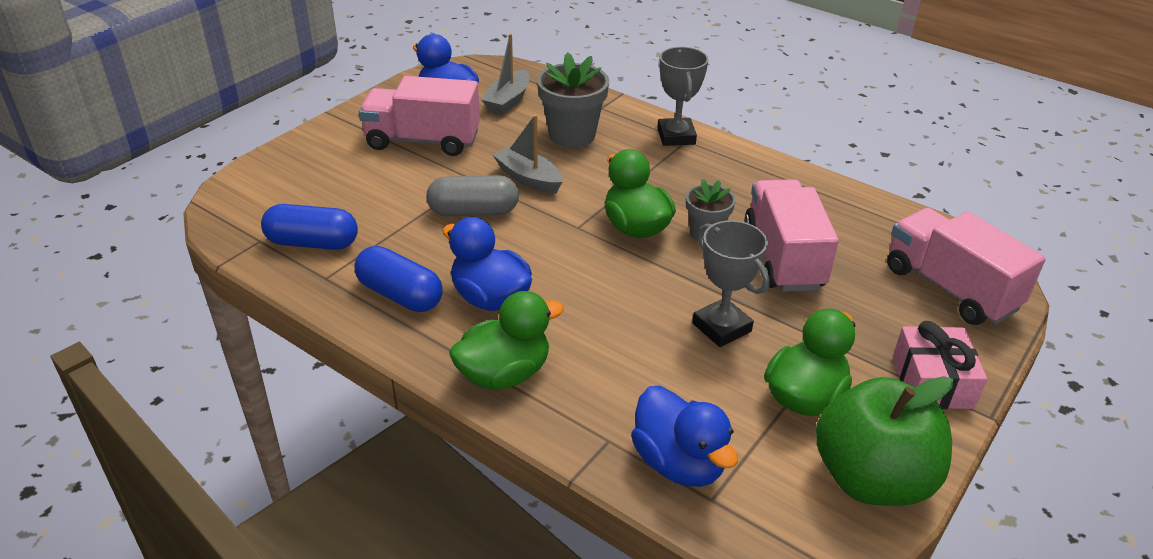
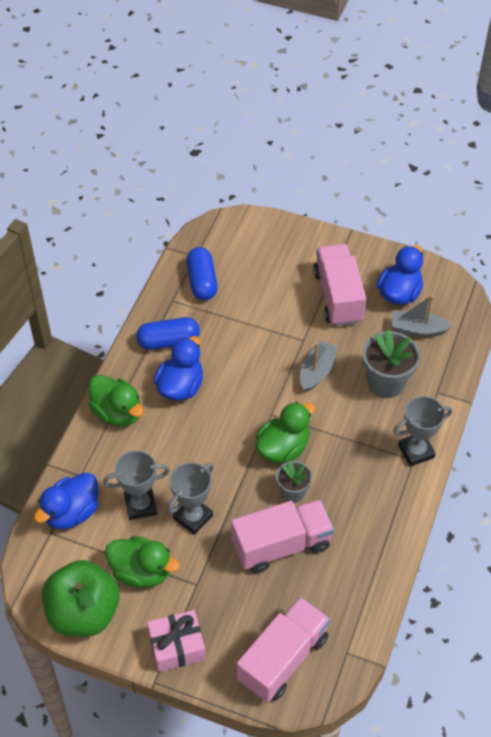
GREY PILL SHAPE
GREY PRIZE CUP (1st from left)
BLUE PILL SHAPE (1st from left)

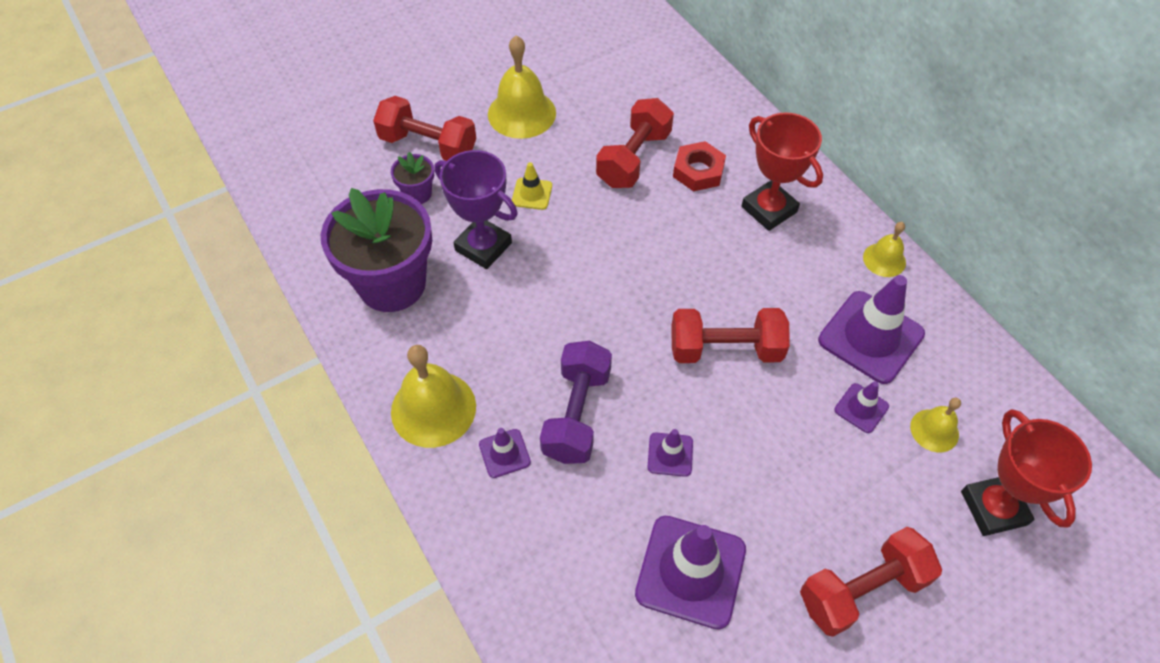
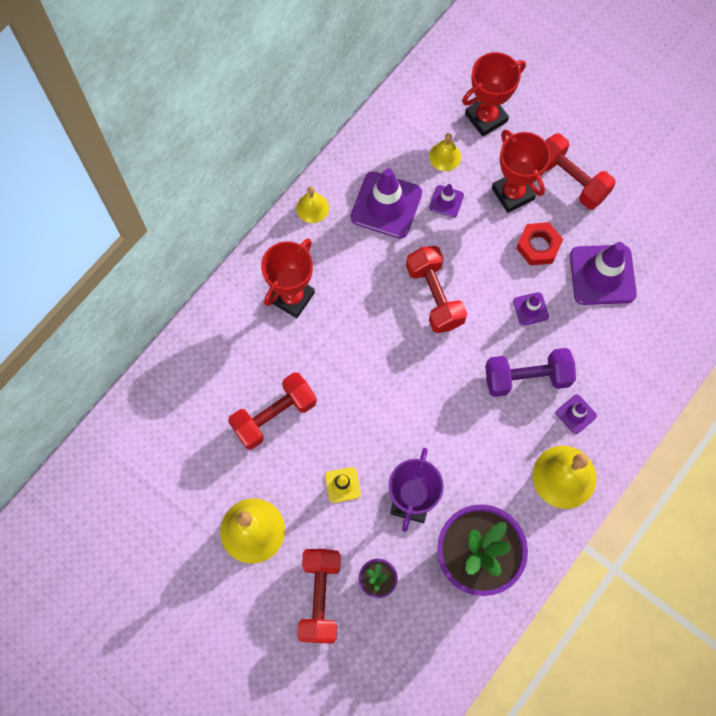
SCARLET PRIZE CUP (3rd from left)
SCARLET NUT
SCARLET HAND WEIGHT (1st from left)

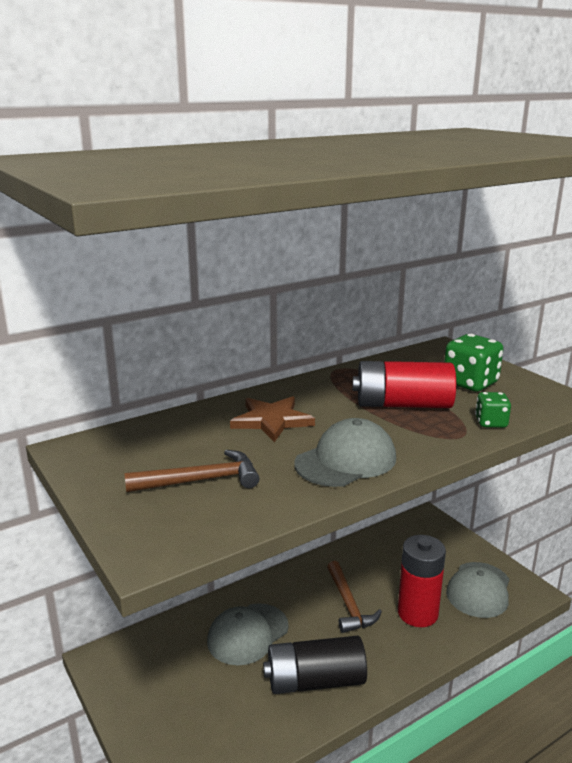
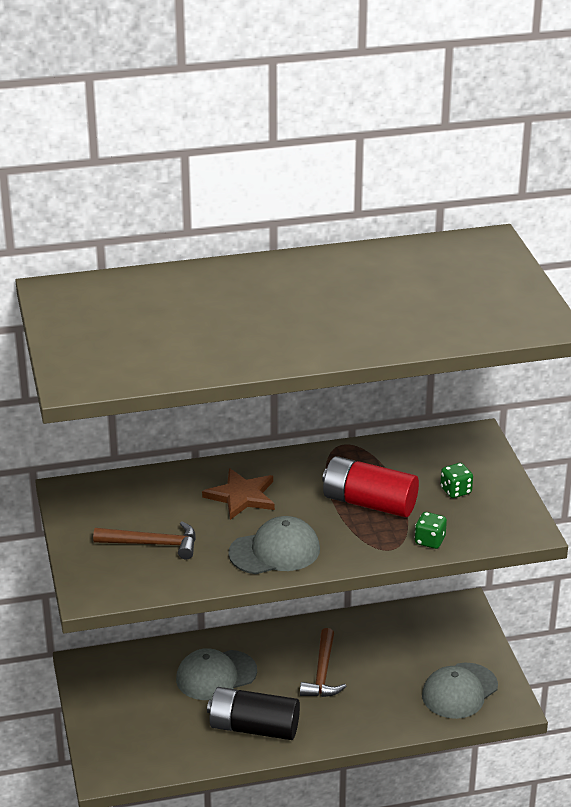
SCARLET POWER CELL (2nd from left in the first image)
LEAF-GREEN DIE (2nd from left)

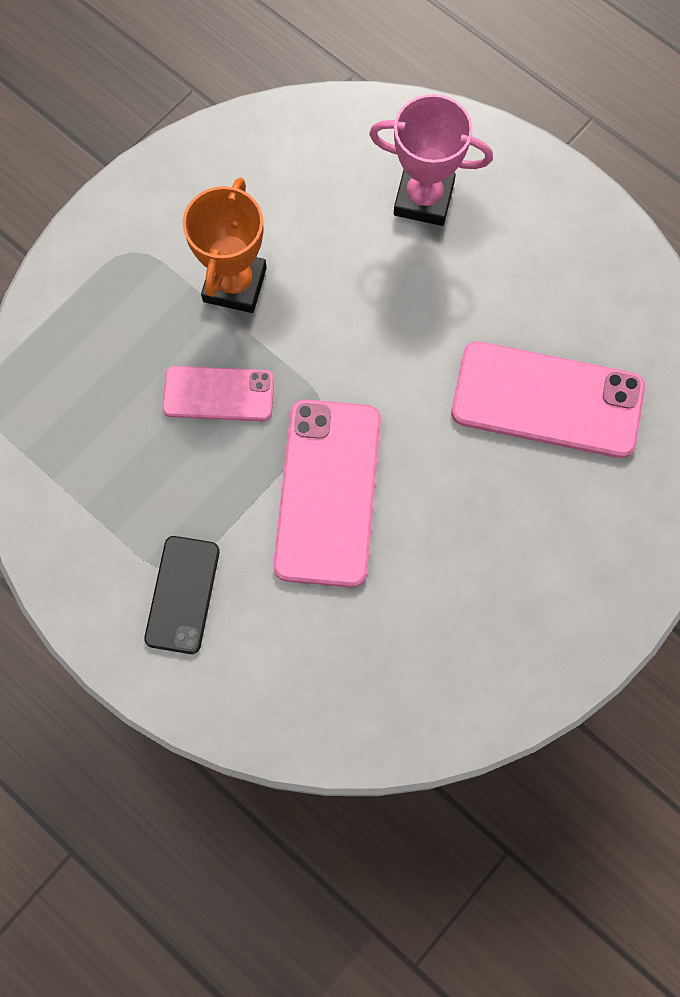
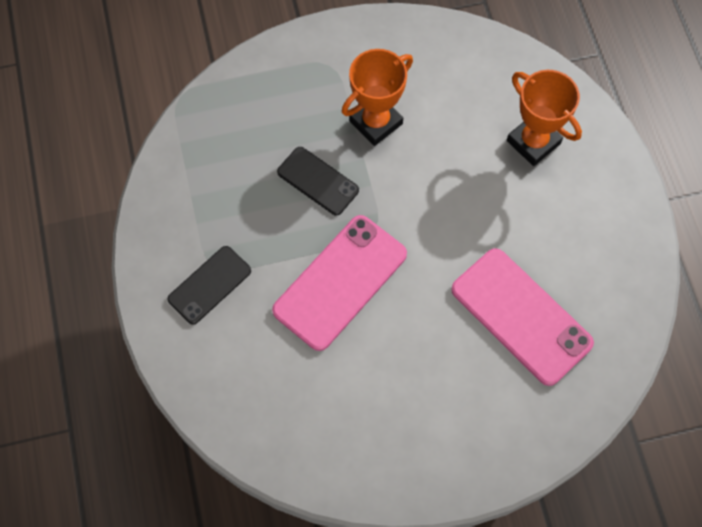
BLACK SMARTPHONE (2nd from left)
ORANGE PRIZE CUP (2nd from left)

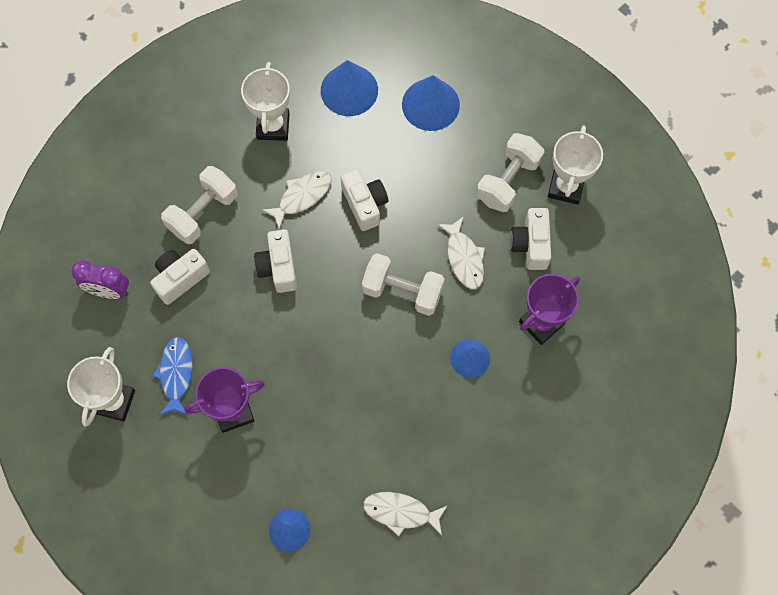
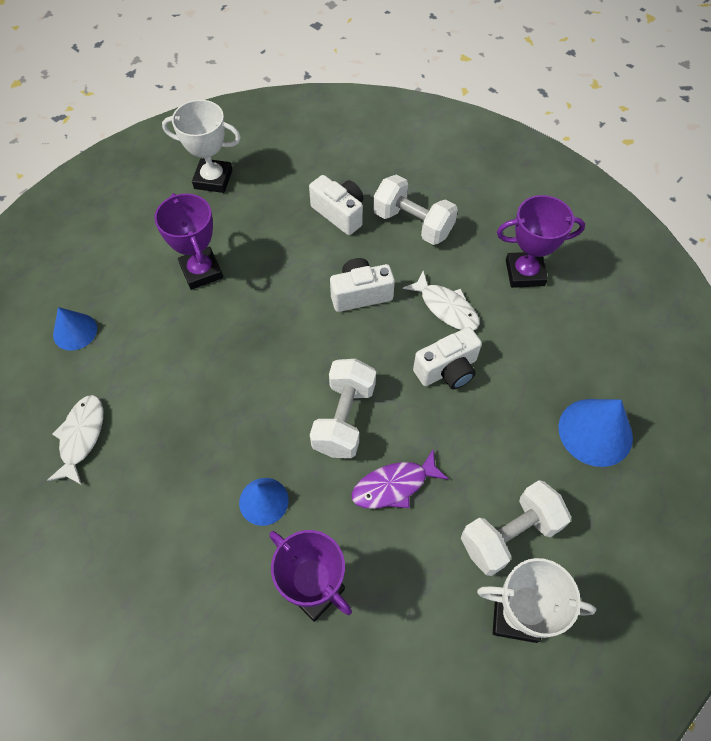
PURPLE ALARM CLOCK
BLUE FISH FIGURE
BLUE CONE (2nd from left in the first image)
WHITE PHOTO CAMERA (4th from left in the first image)
PURPLE PRIZE CUP (3rd from left)
PURPLE FISH FIGURE
WHITE HAND WEIGHT (3rd from left)

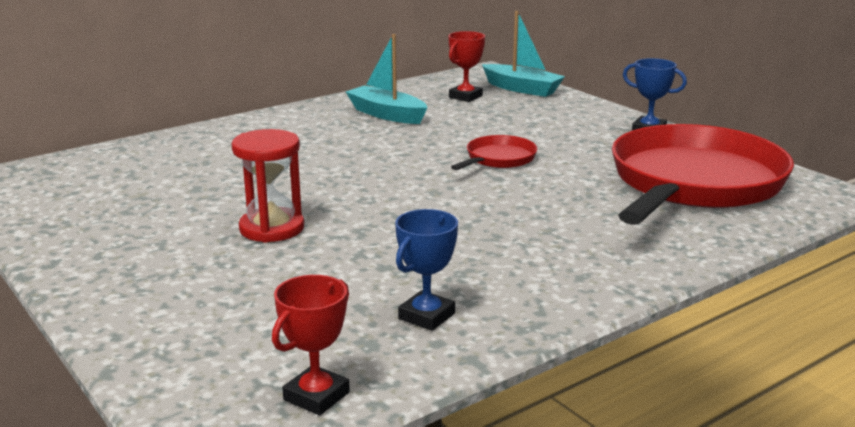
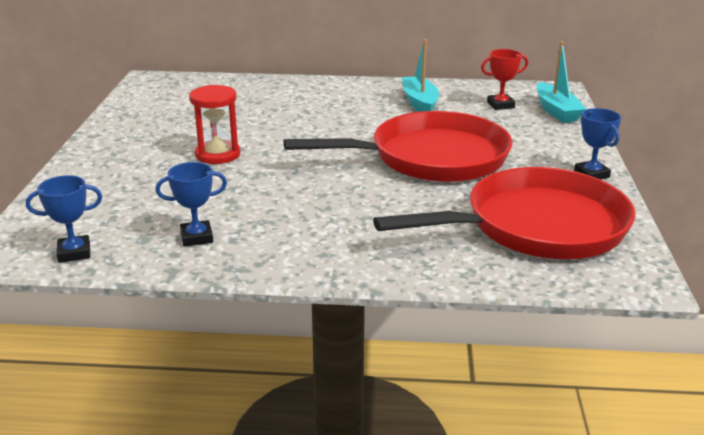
BLUE PRIZE CUP (1st from left)
SCARLET SKILLET (1st from left)

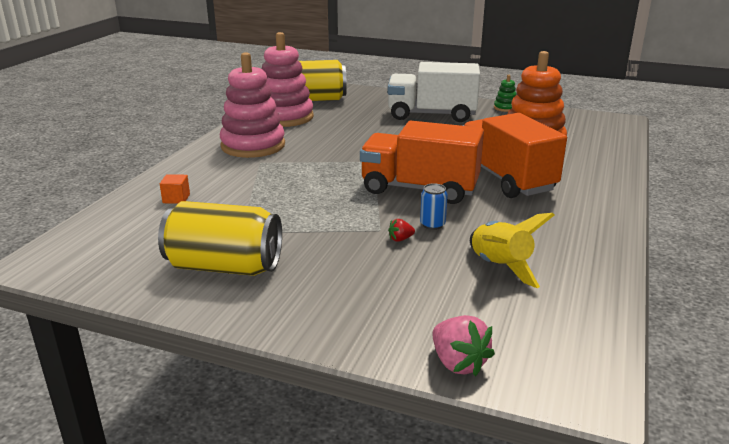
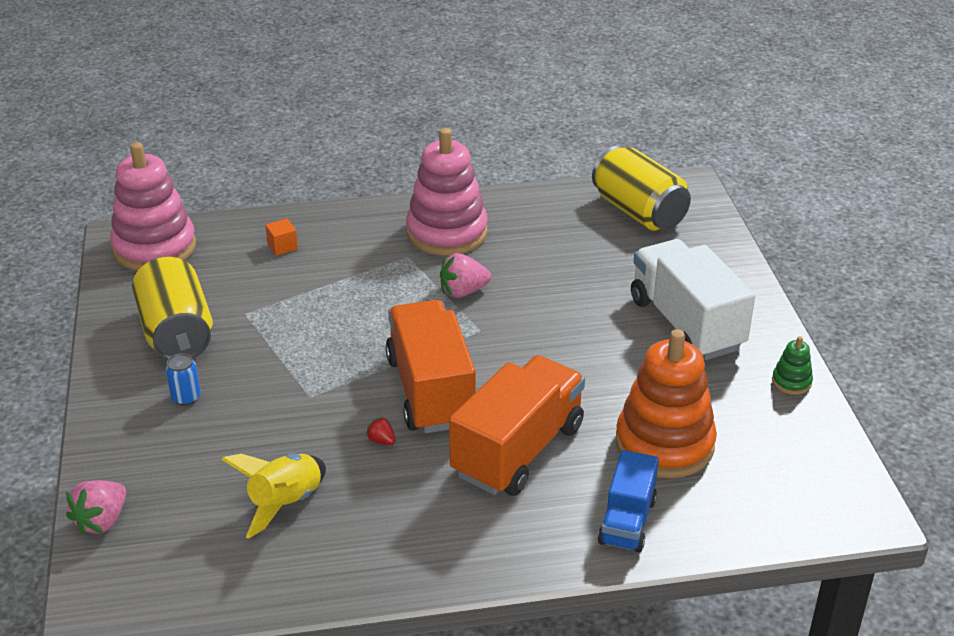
ROSE-PINK TOY STRAWBERRY (2nd from left)
BLUE TRUCK
ROSE-PINK STACKING TOY (1st from left)
SCARLET TOY STRAWBERRY
BLUE SODA CAN

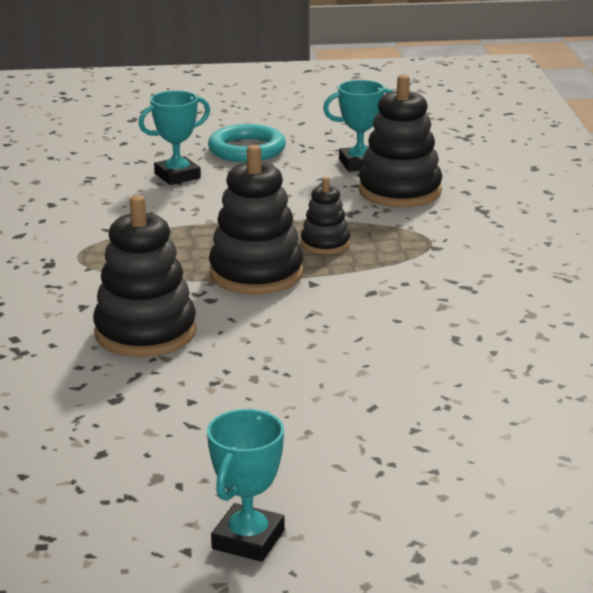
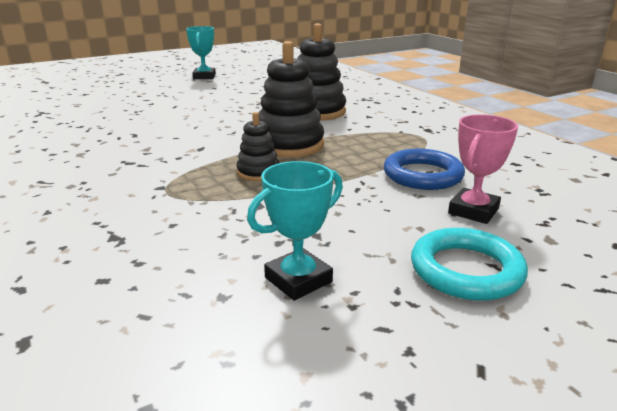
BLACK STACKING TOY (4th from left in the first image)
BLUE TORUS
ROSE-PINK PRIZE CUP

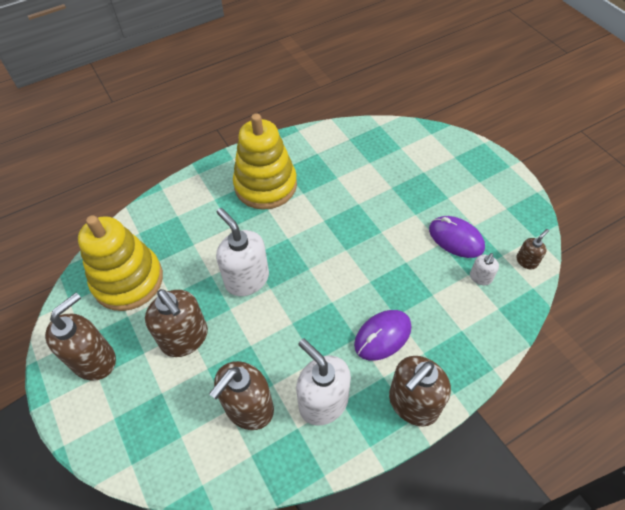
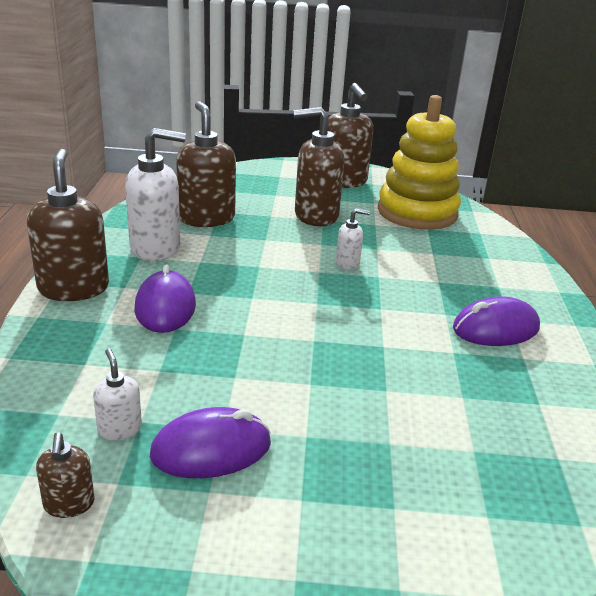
PURPLE MOUSE (3rd from left)
WHITE PUMP BOTTLE (3rd from left)

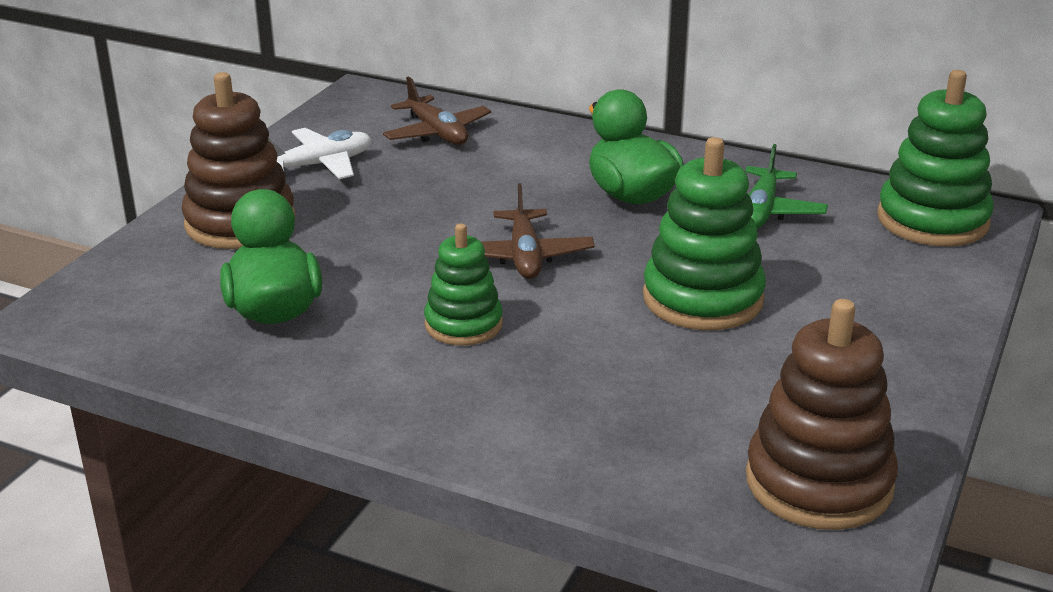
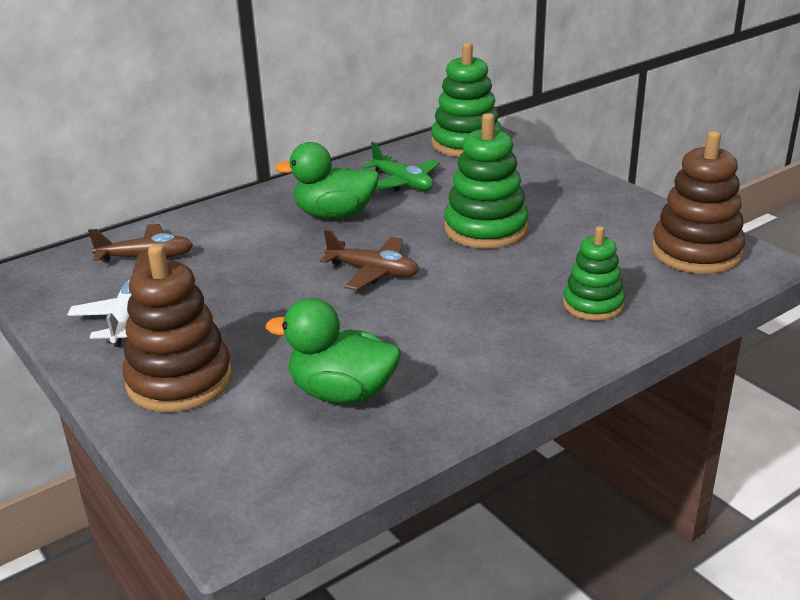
LEAF-GREEN STACKING TOY (3rd from left)

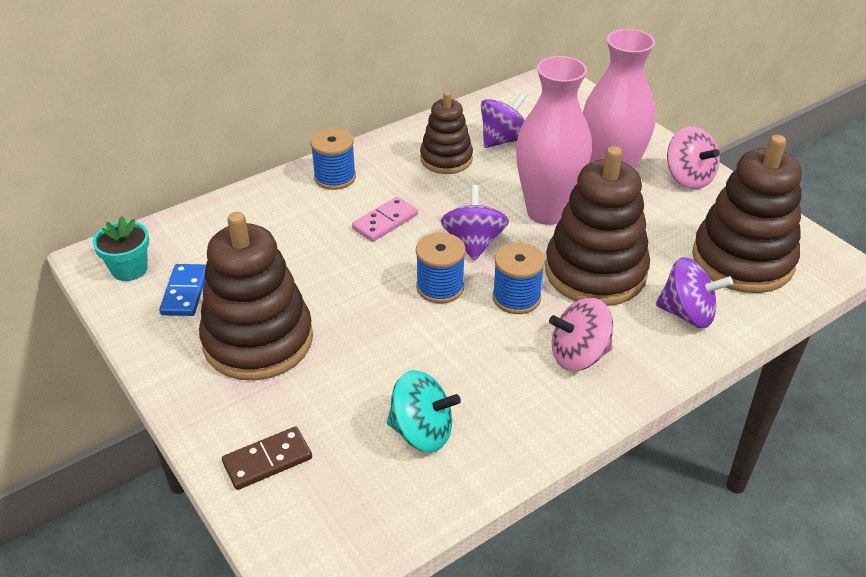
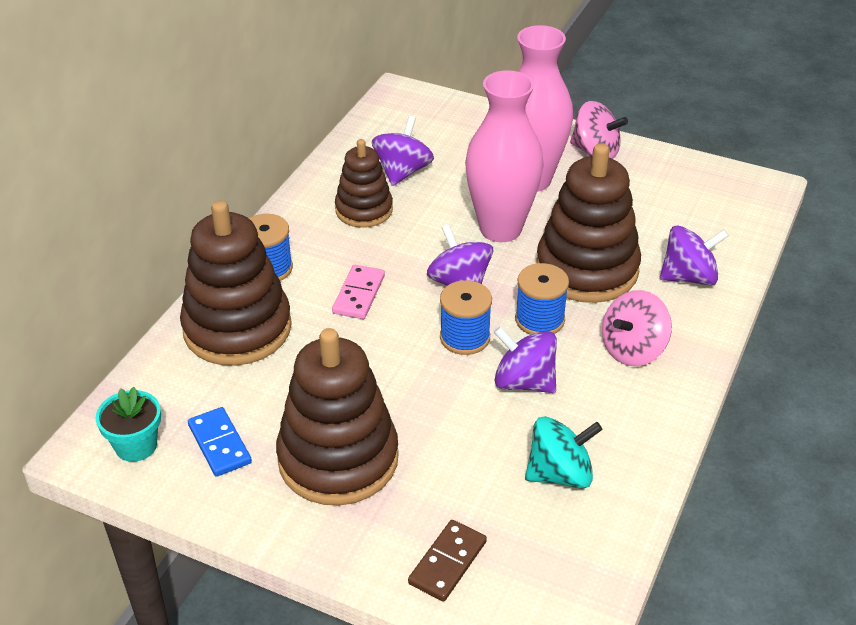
PURPLE SPINNING TOP (3rd from left)
RUSSET STACKING TOY (1st from left)

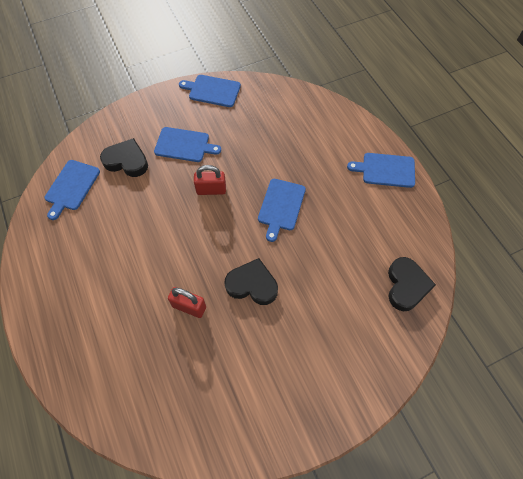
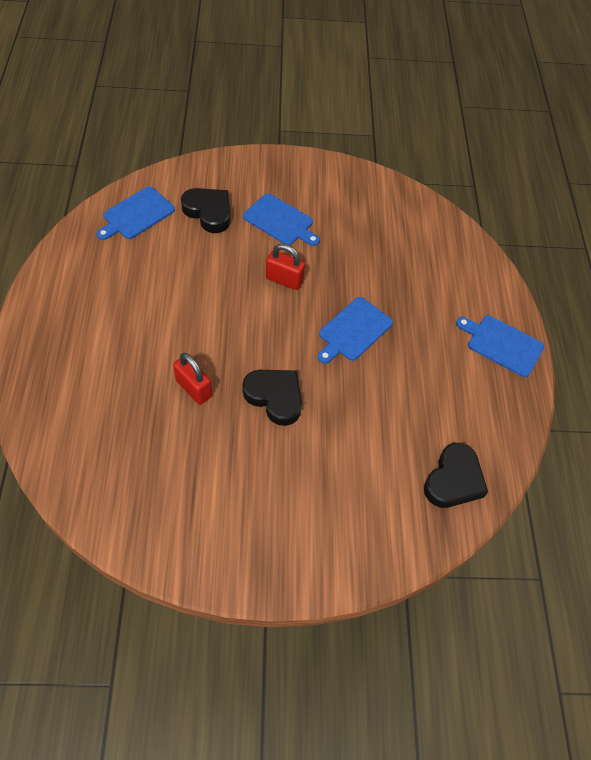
BLUE BREAD BOARD (3rd from left in the first image)

